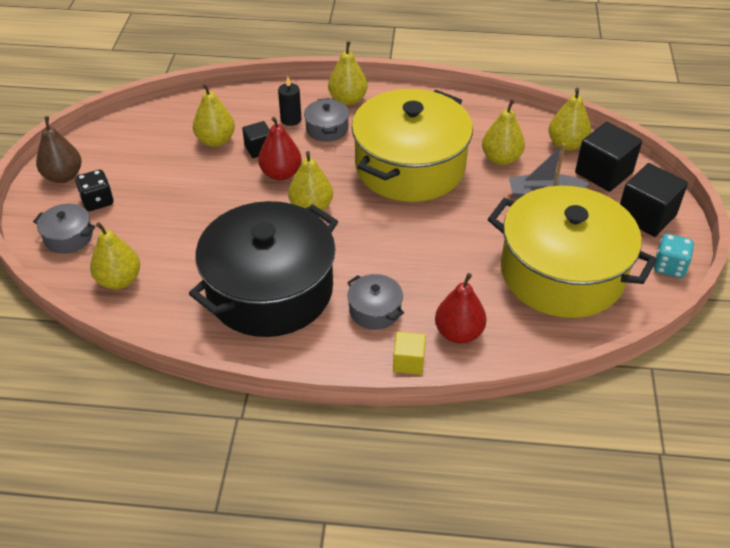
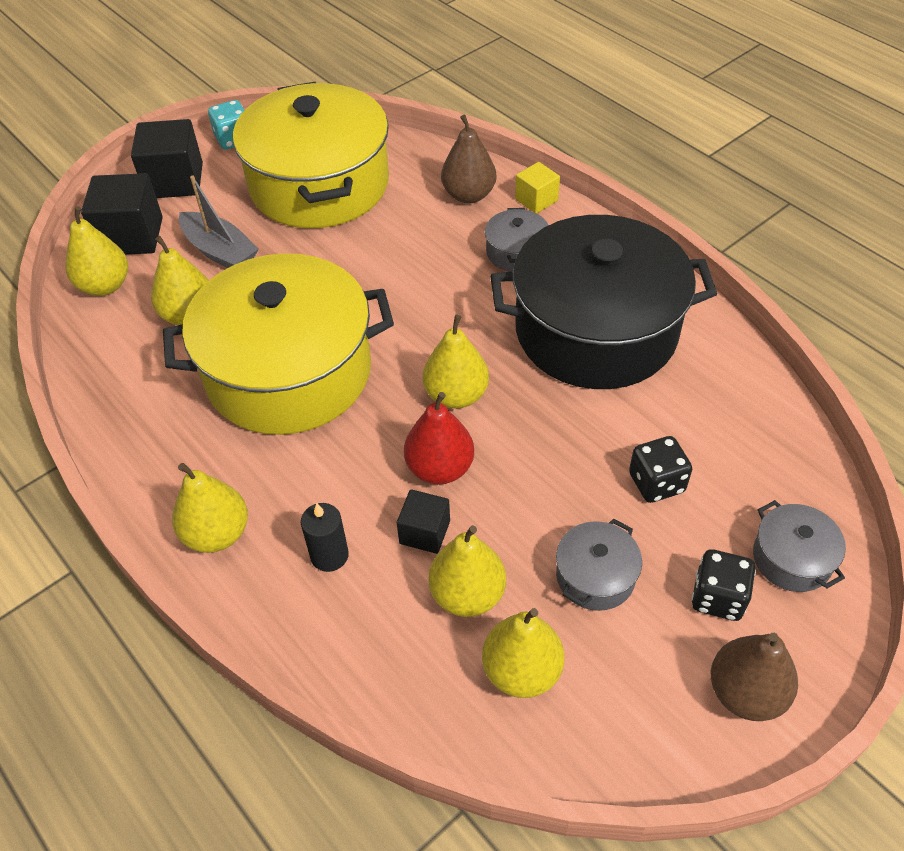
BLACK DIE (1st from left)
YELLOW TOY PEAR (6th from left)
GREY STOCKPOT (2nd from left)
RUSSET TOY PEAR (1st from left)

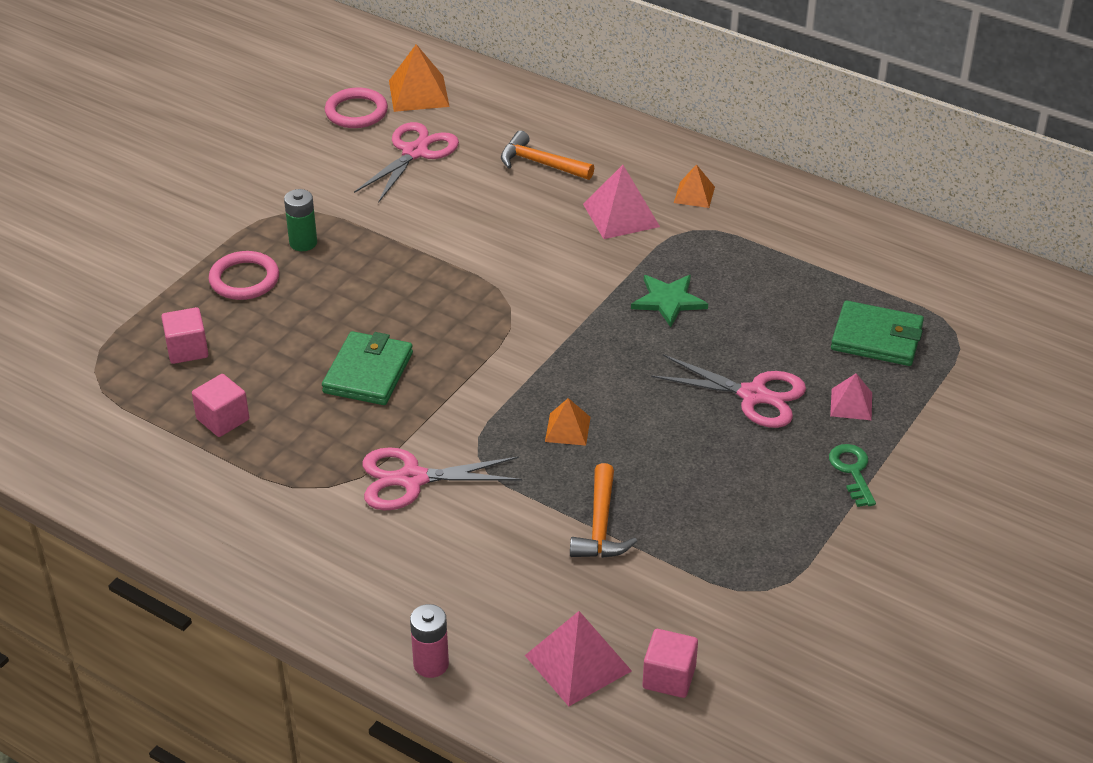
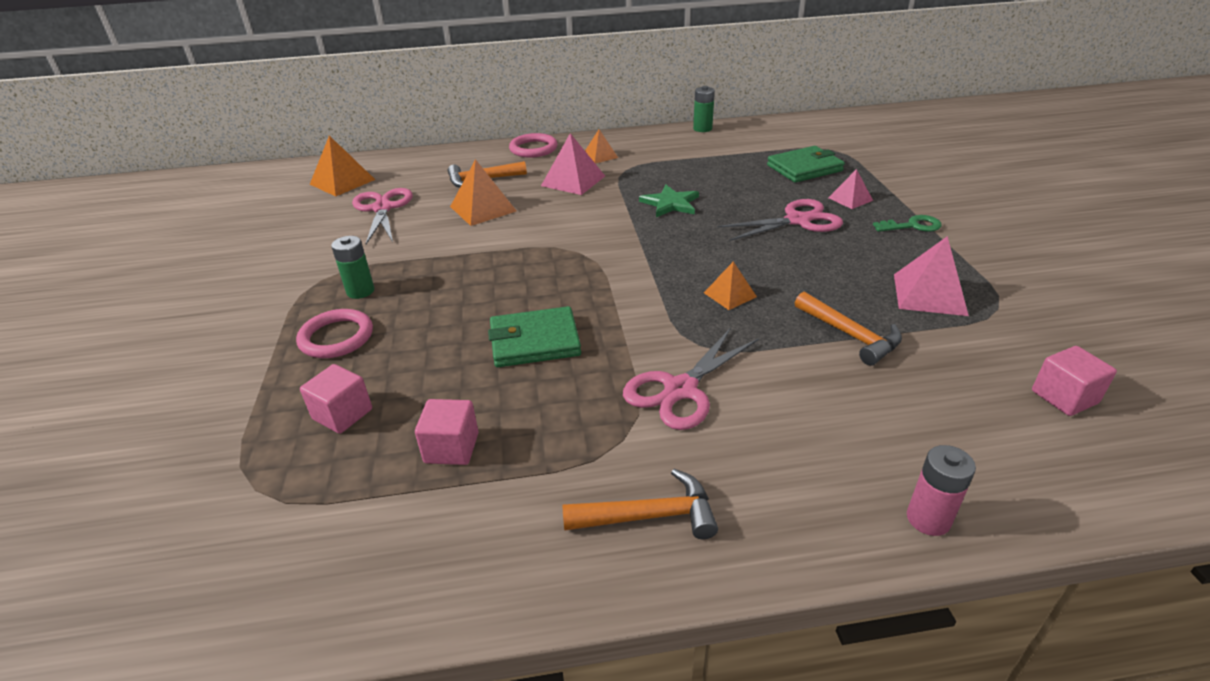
ORANGE PYRAMID SHAPE (2nd from left)
ORANGE CARPENTER'S HAMMER (2nd from left)
LEAF-GREEN POWER CELL (2nd from left)
ROSE-PINK TORUS (2nd from left)
ROSE-PINK PYRAMID SHAPE (3rd from left)
LEAF-GREEN BILLFOLD (1st from left)
LEAF-GREEN DOOR KEY

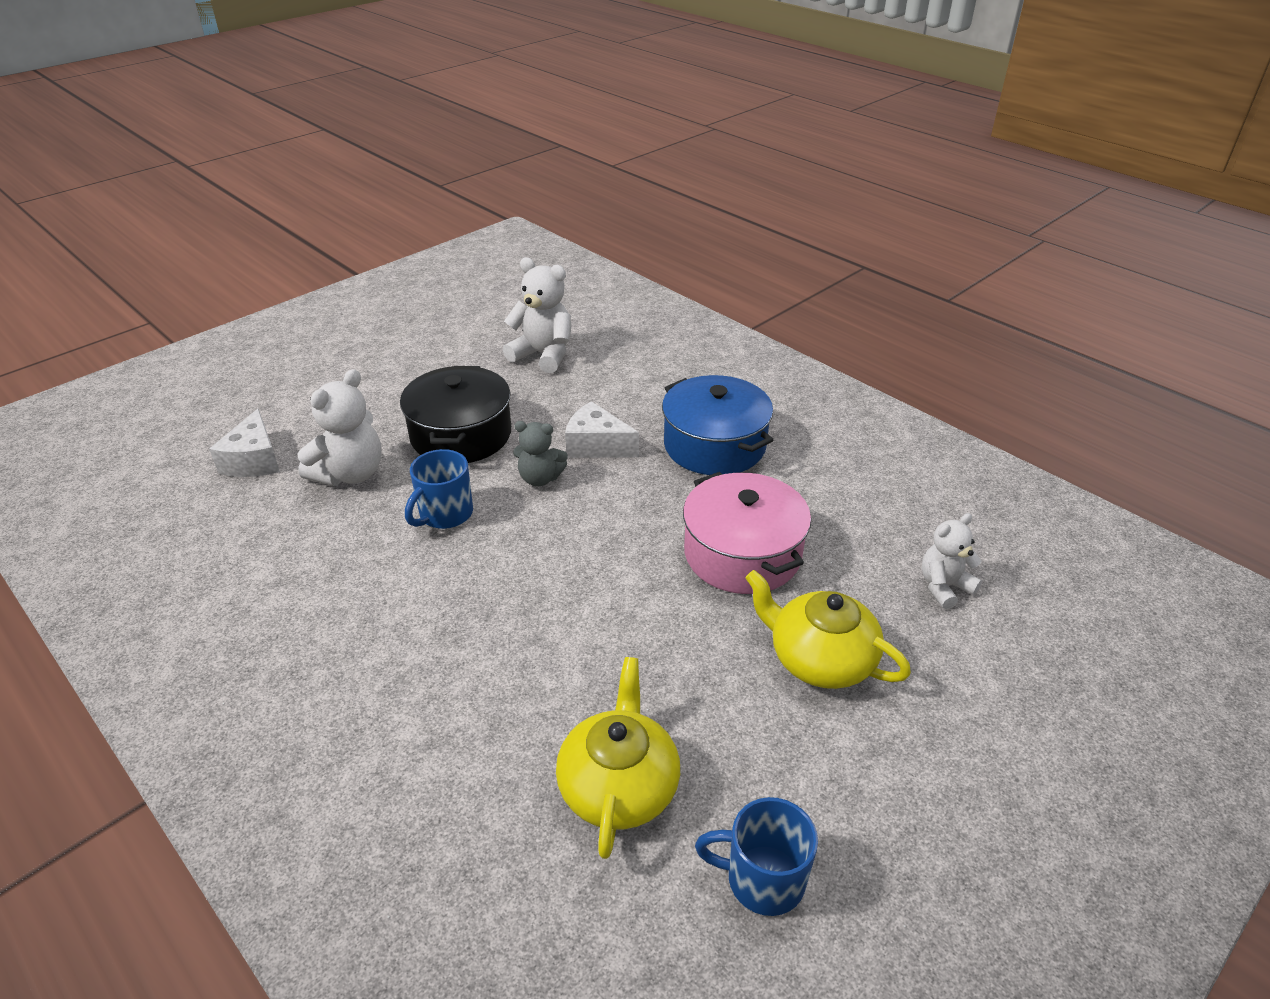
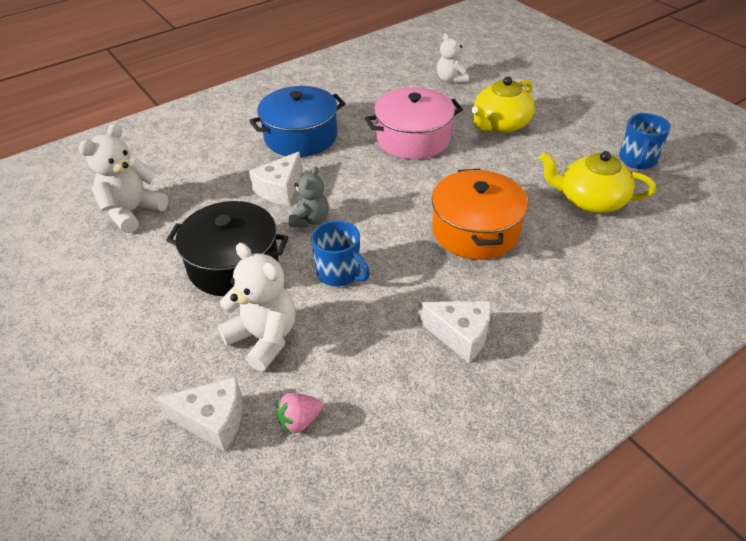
ROSE-PINK TOY STRAWBERRY
WHITE CHEESE WEDGE (3rd from left)
ORANGE STOCKPOT

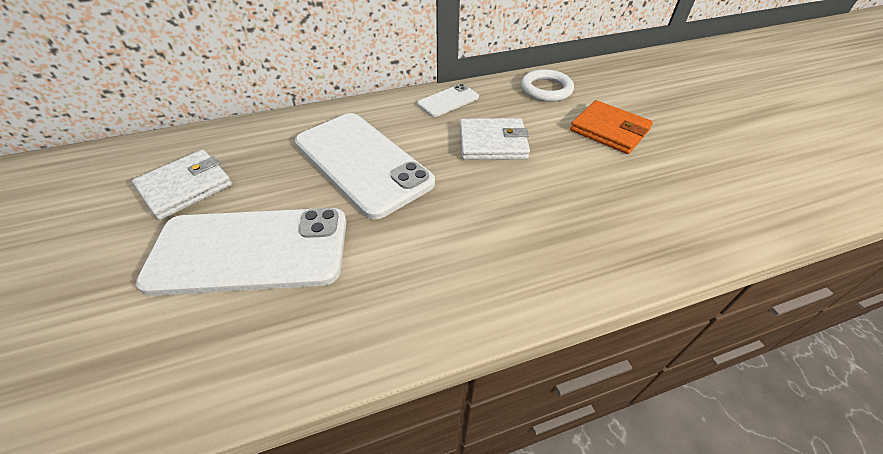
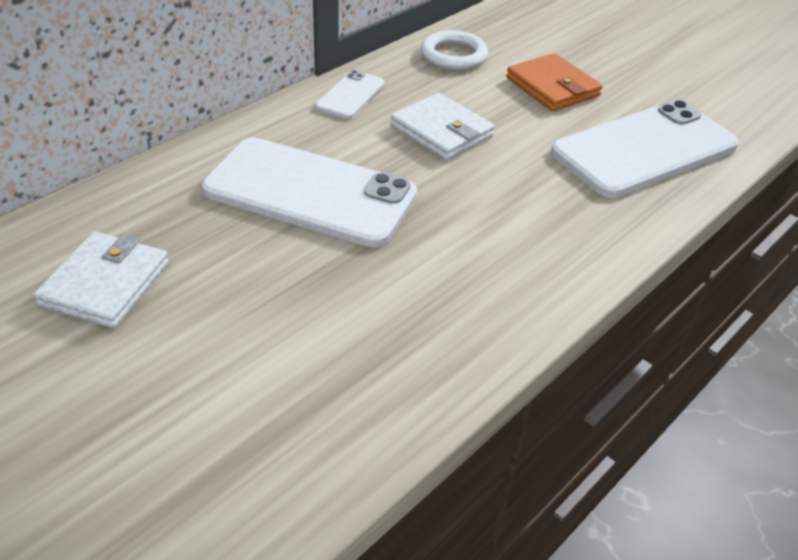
WHITE SMARTPHONE (3rd from left)
WHITE BILLFOLD (2nd from left)
ORANGE BILLFOLD

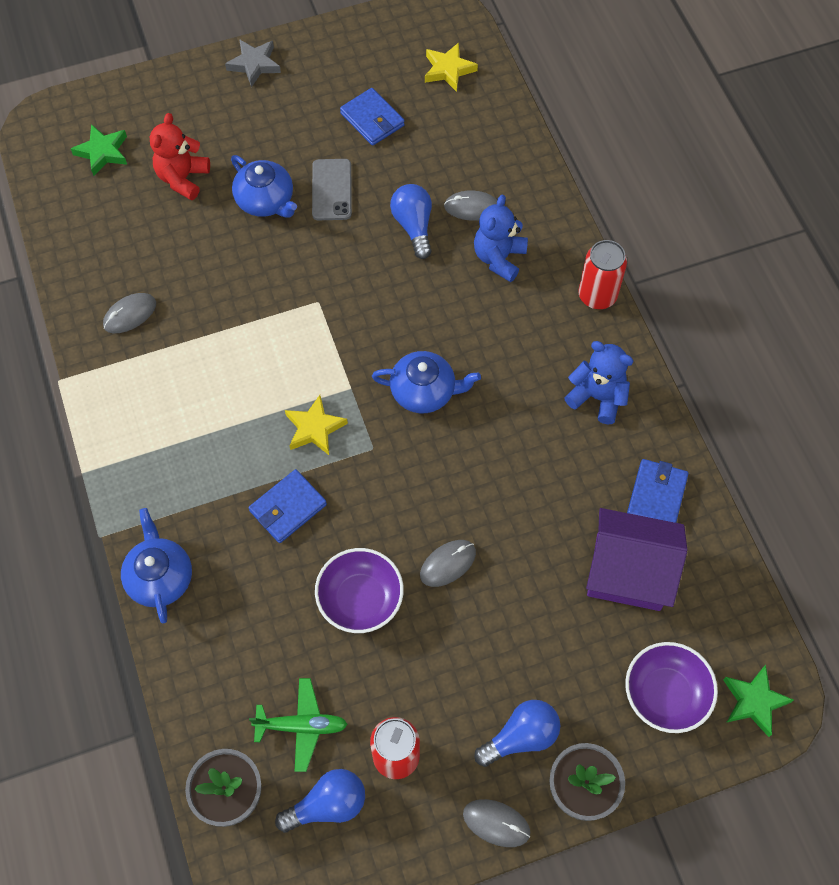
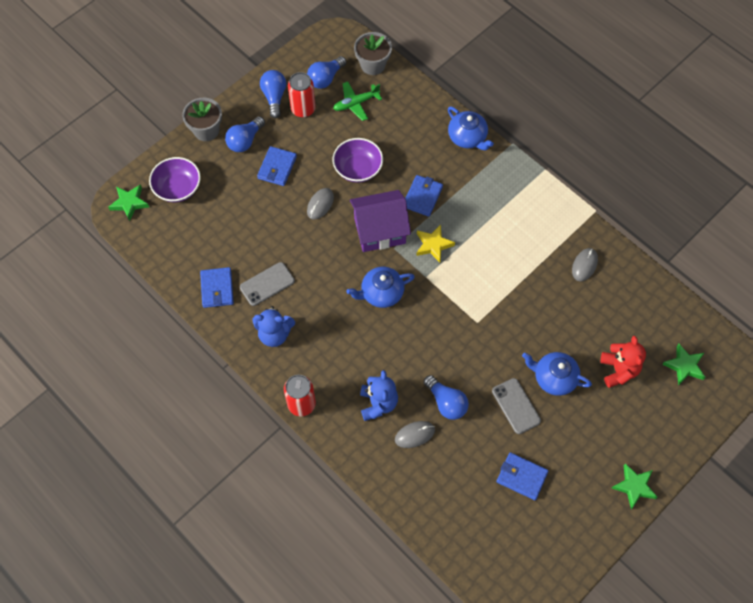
YELLOW STAR SHAPE (2nd from left in the first image)
GREY MOUSE (4th from left in the first image)
GREY SMARTPHONE (1st from left)
BLUE BILLFOLD (2nd from left)
BLUE LIGHT BULB (2nd from left)
PURPLE COTTAGE
LEAF-GREEN STAR SHAPE (2nd from left)

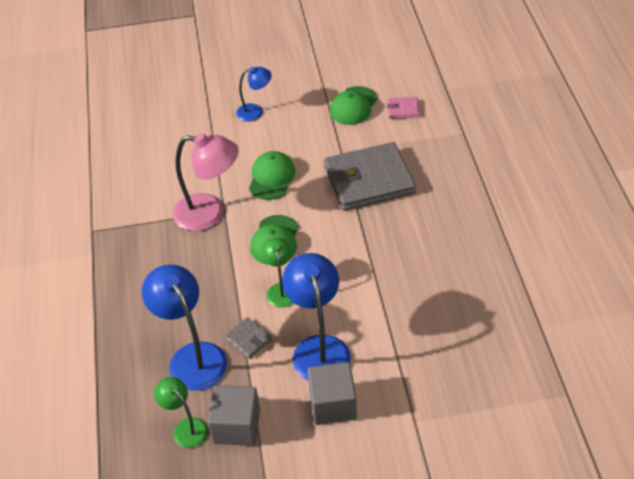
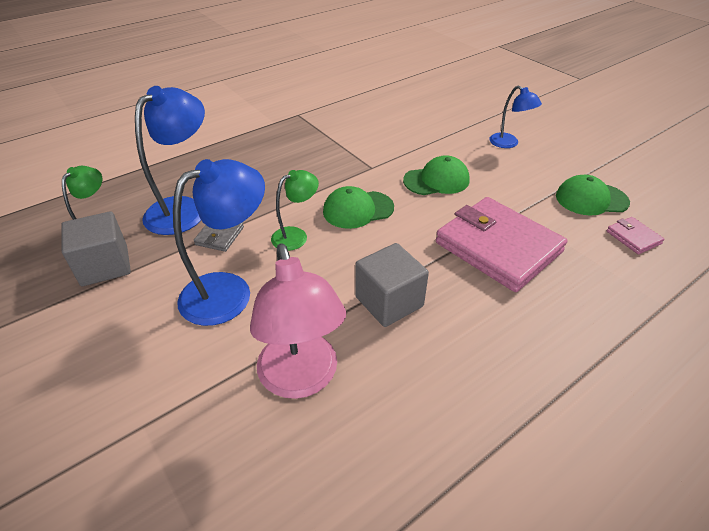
ROSE-PINK READING LAMP
GREY SOLID CUBE (2nd from left)
ROSE-PINK BILLFOLD (1st from left)

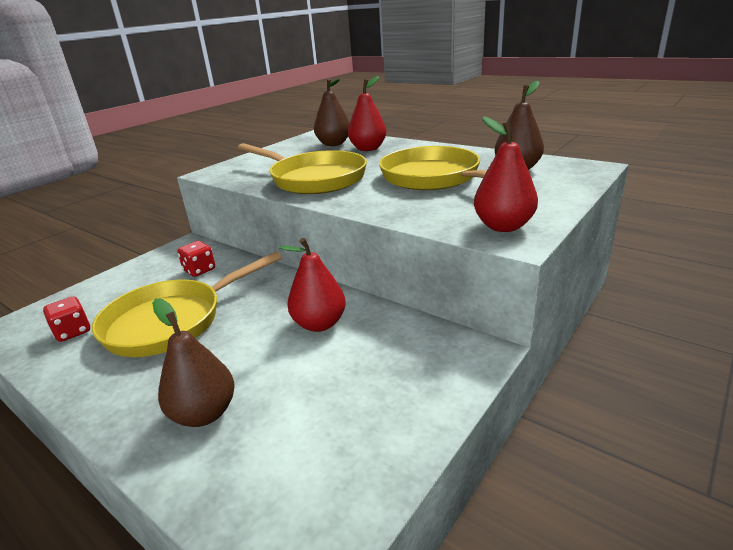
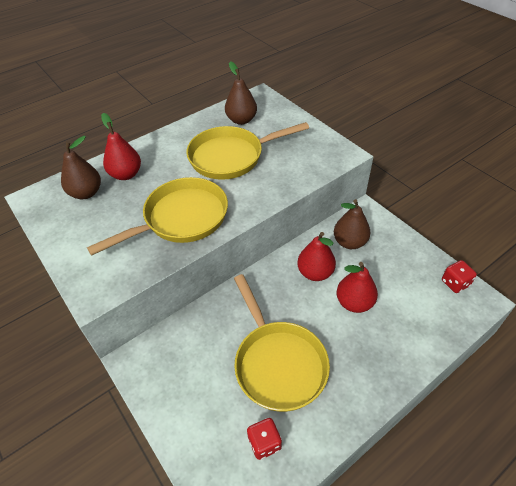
RUSSET TOY PEAR (3rd from left)
SCARLET DIE (2nd from left)
SCARLET TOY PEAR (3rd from left)

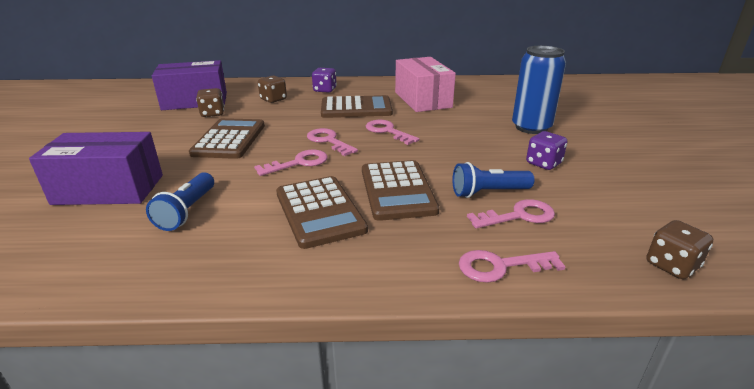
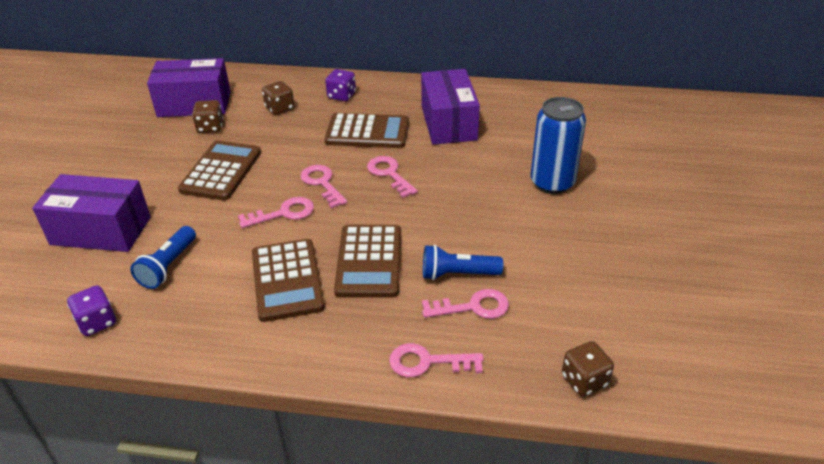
PURPLE DIE (1st from left)
PURPLE PARCEL (3rd from left)

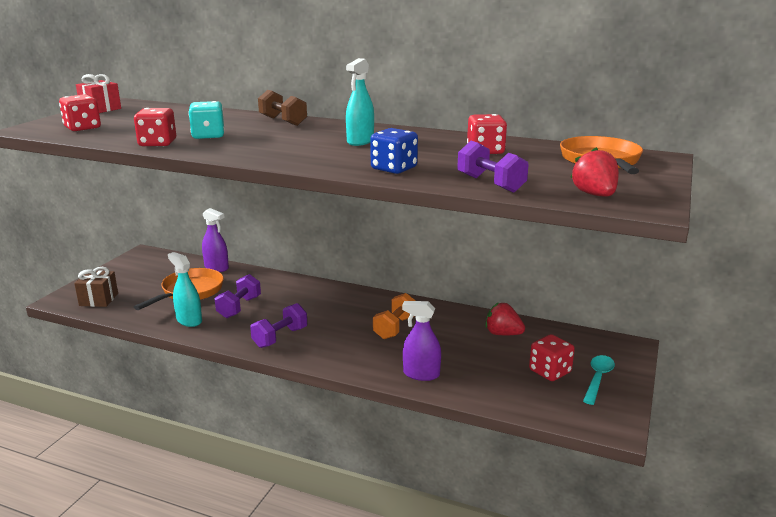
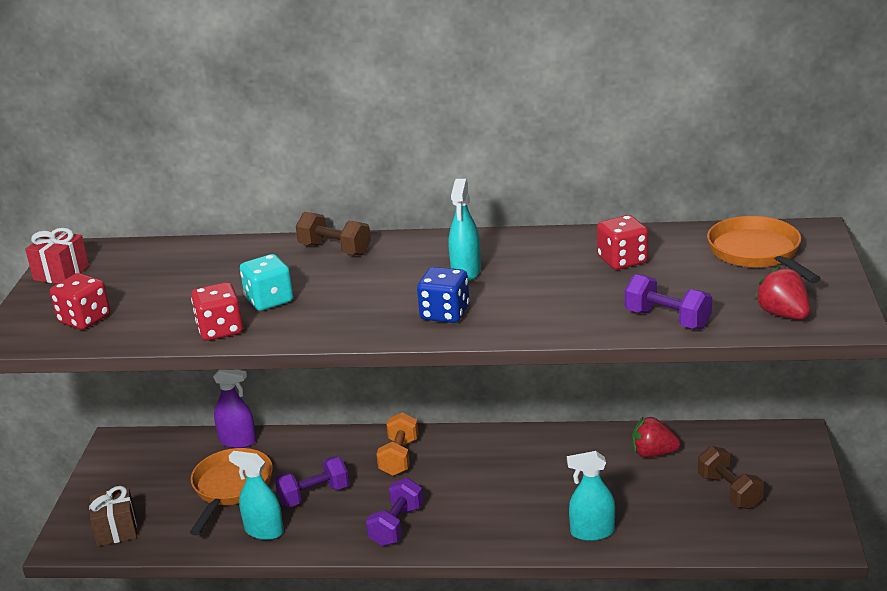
TURQUOISE TABLESPOON
BLUE DIE
ORANGE HAND WEIGHT
RUSSET HAND WEIGHT (2nd from left)
TURQUOISE SPRAYER (3rd from left)
PURPLE HAND WEIGHT (1st from left)

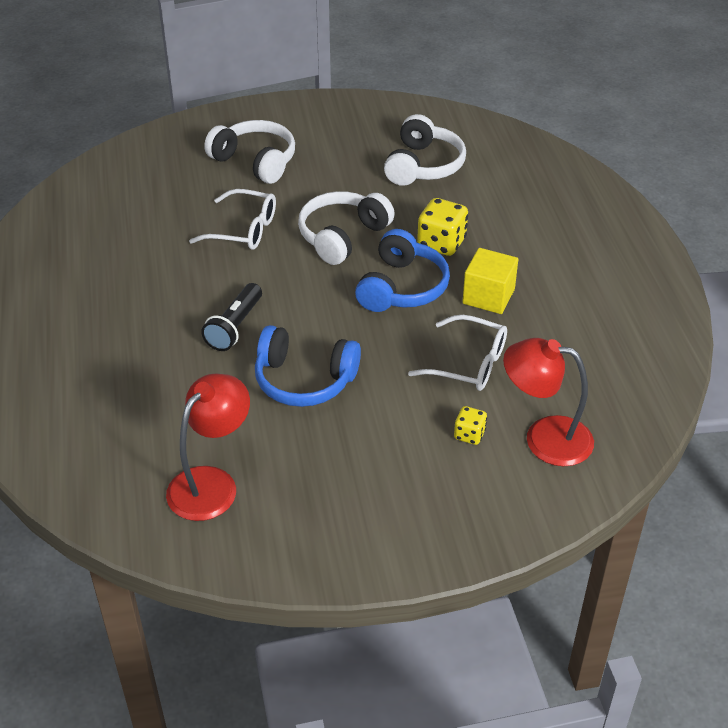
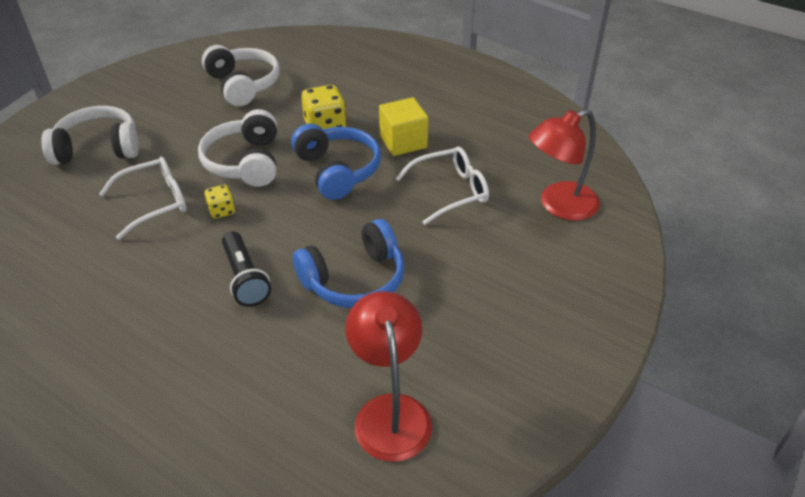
YELLOW DIE (1st from left)

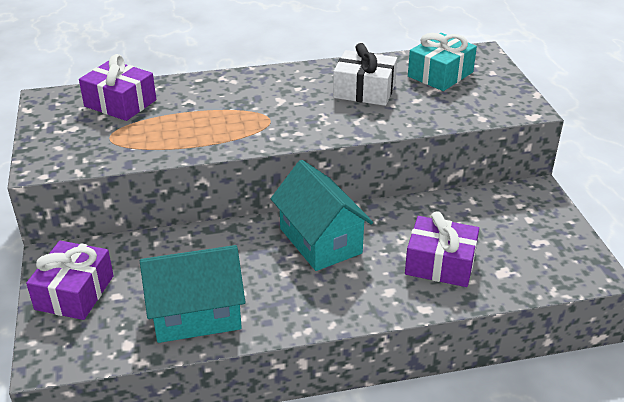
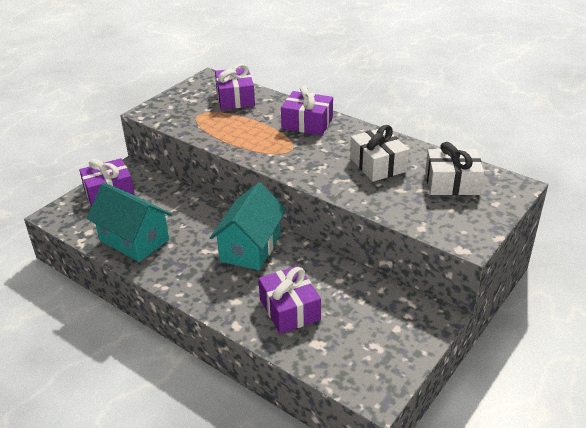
PURPLE PRESENT (4th from left)
WHITE PRESENT (2nd from left)

